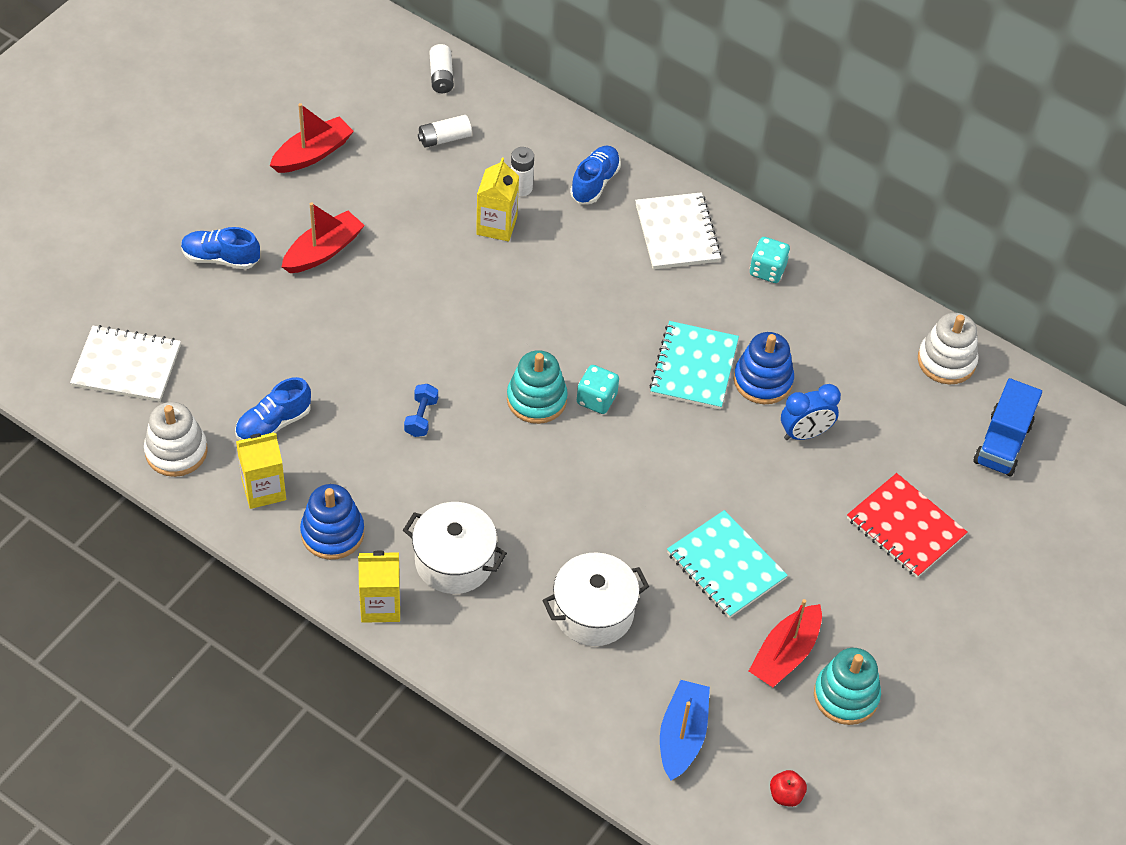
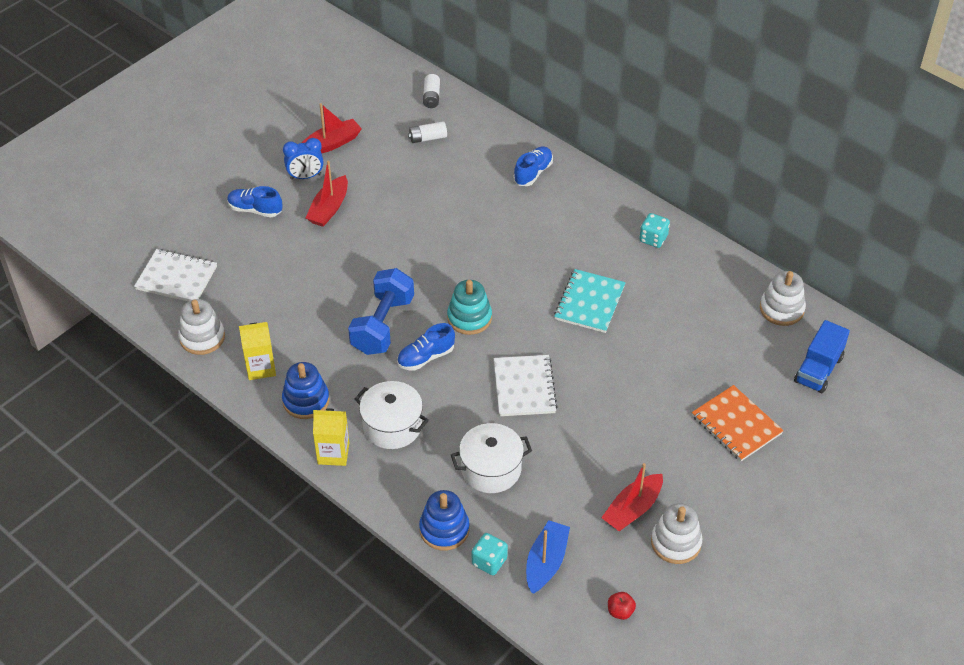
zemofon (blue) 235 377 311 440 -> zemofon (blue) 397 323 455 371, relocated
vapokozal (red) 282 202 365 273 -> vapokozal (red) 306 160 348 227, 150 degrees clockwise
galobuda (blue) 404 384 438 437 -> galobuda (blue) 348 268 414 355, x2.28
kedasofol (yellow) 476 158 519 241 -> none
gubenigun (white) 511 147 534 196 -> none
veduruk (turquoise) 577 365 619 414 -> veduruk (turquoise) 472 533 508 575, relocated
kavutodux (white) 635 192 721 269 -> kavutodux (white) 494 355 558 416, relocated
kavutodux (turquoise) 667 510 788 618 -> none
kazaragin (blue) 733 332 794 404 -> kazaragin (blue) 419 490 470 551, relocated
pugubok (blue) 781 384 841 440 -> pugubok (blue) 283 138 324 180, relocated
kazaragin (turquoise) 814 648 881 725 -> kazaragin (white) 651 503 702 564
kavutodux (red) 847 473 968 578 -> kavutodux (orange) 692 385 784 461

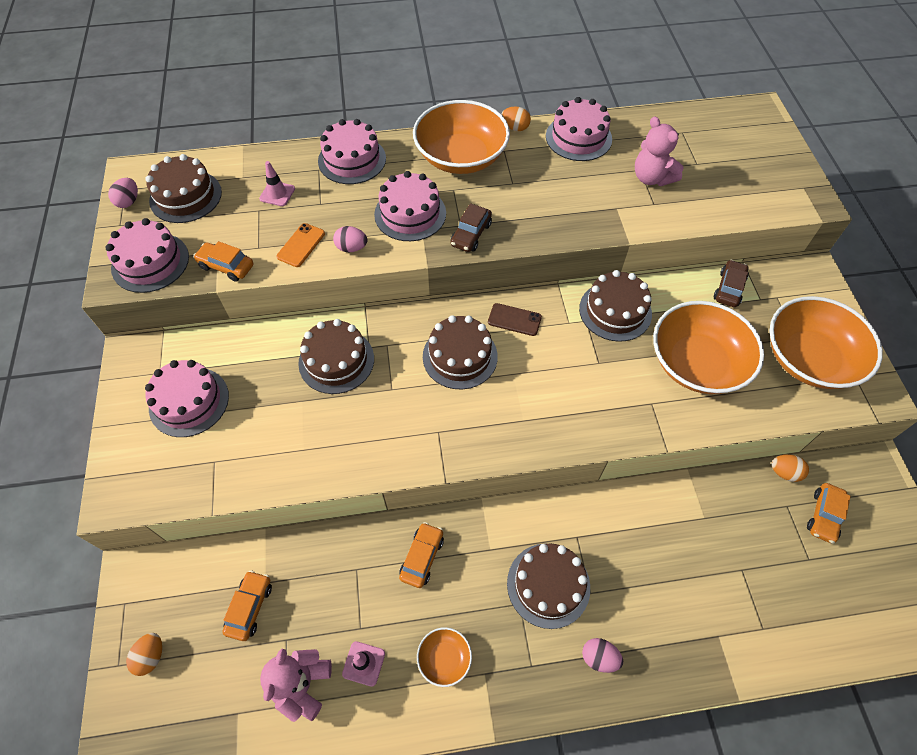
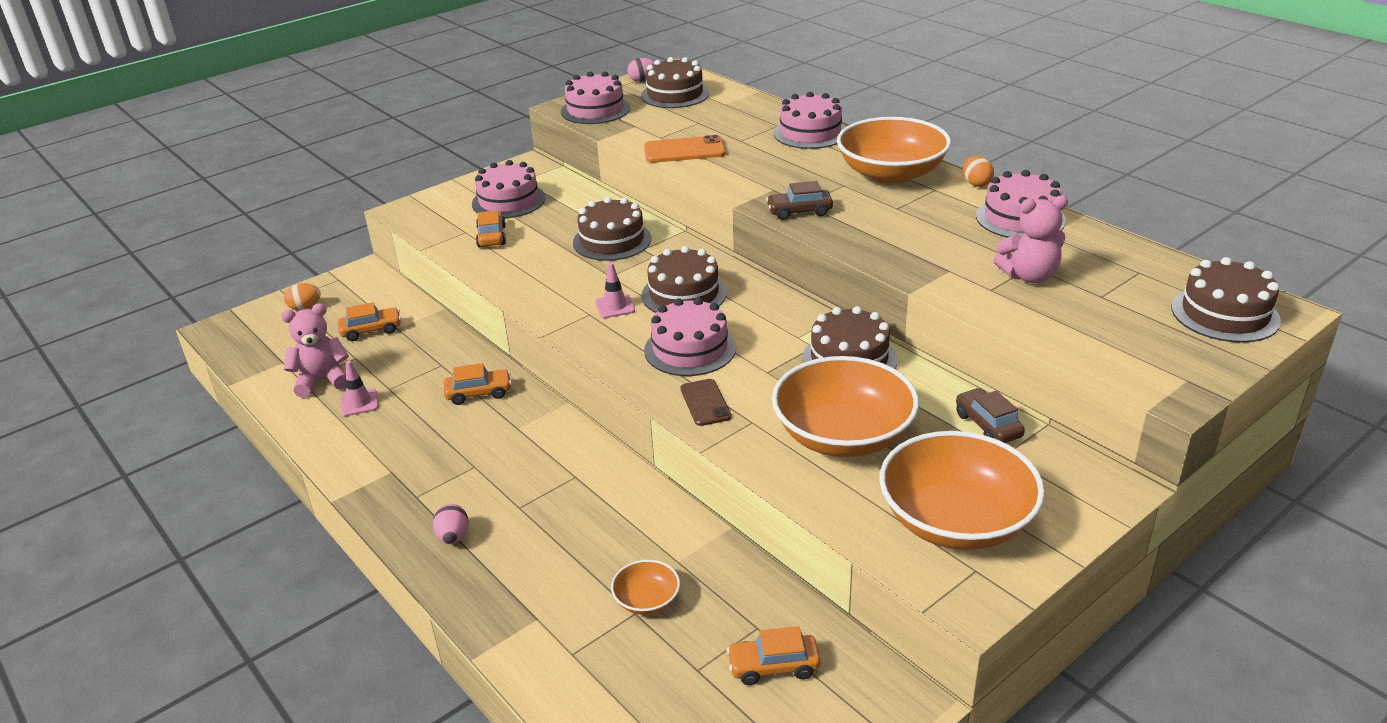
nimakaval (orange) 193 241 254 282 -> nimakaval (orange) 476 210 506 247, relocated
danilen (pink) 259 161 295 206 -> danilen (pink) 595 263 635 318, relocated
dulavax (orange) 276 223 325 267 -> dulavax (orange) 644 135 726 163, x1.50
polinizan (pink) 333 226 367 252 -> none
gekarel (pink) 374 171 446 241 -> gekarel (pink) 644 298 736 376, relocated
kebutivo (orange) 417 627 472 687 -> kebutivo (orange) 611 560 680 615, relocated
dulavax (brown) 488 303 542 336 -> dulavax (brown) 681 379 731 426, relocated
gekarel (brown) 507 544 590 629 -> gekarel (brown) 1172 257 1281 343, relocated
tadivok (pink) 635 116 684 186 -> tadivok (pink) 994 195 1068 283, 120 degrees counterclockwise
nimakaval (brown) 714 260 749 307 -> nimakaval (brown) 956 388 1025 443, 105 degrees counterclockwise
polinizan (orange) 772 454 809 482 -> none

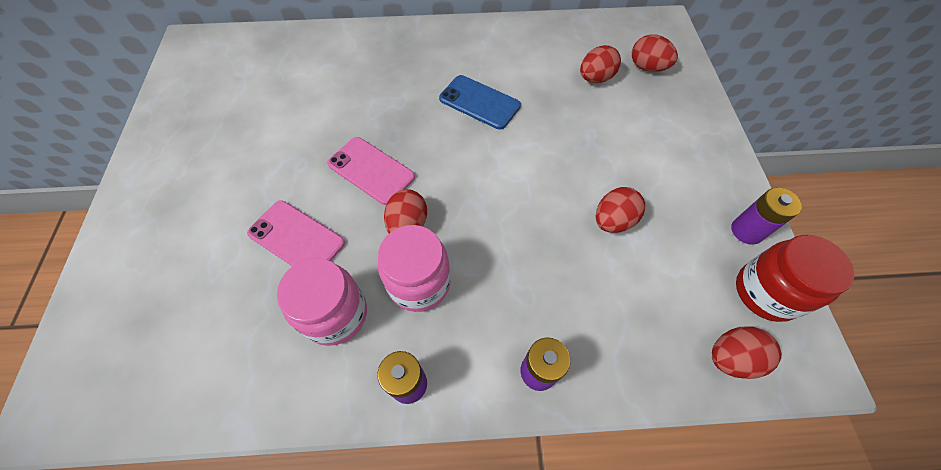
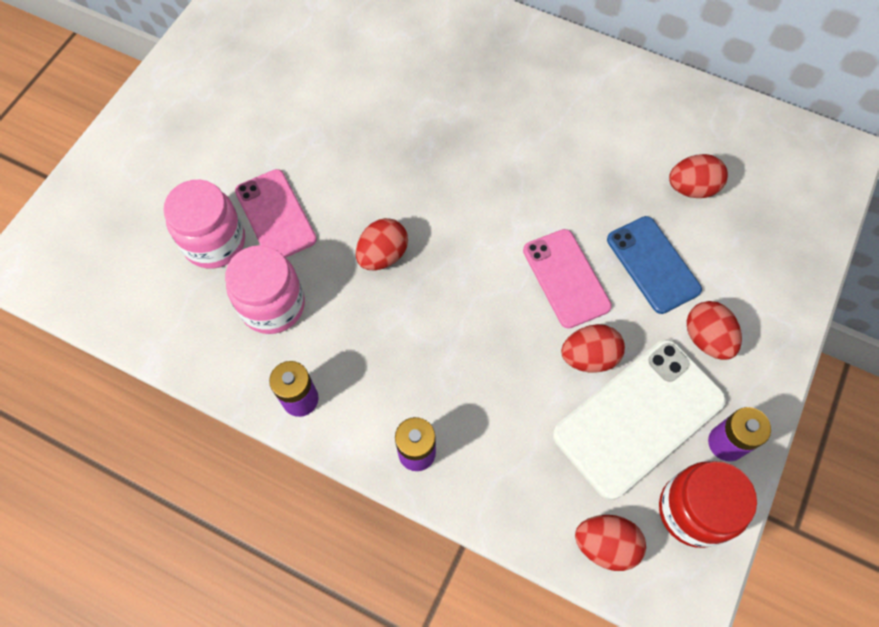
dulavax (pink) 327 137 415 205 -> dulavax (pink) 523 229 612 328, relocated
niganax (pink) 378 225 450 312 -> niganax (pink) 163 180 245 269, relocated
dulavax (blue) 439 75 521 130 -> dulavax (blue) 607 216 702 314, relocated
polinizan (red) 632 34 678 72 -> polinizan (red) 687 301 742 360, relocated
none -> dulavax (white) 553 339 726 500

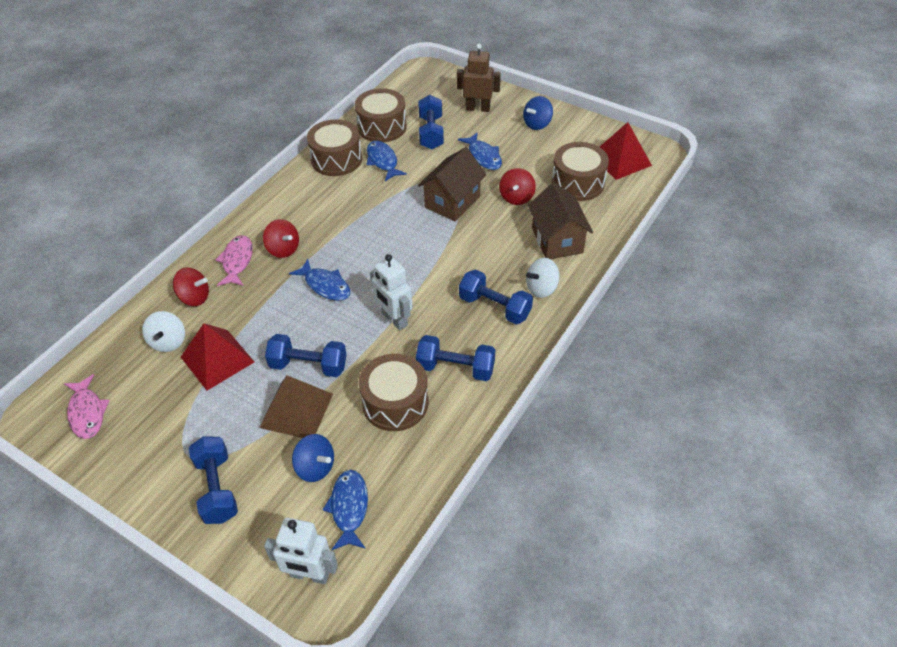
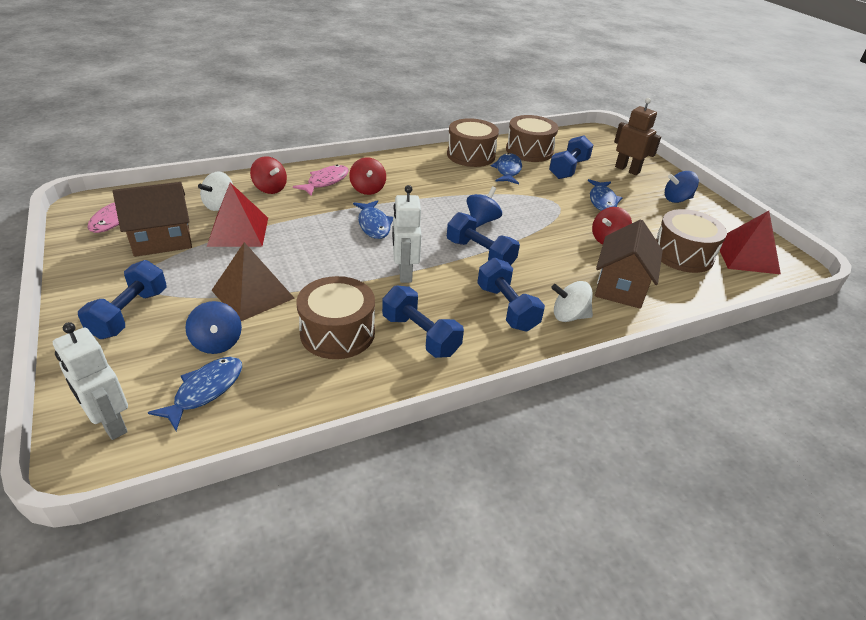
galobuda (blue) 265 334 347 377 -> galobuda (blue) 447 212 520 265, relocated
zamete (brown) 418 147 486 221 -> zamete (brown) 113 182 192 257, relocated
none -> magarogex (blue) 467 186 502 228

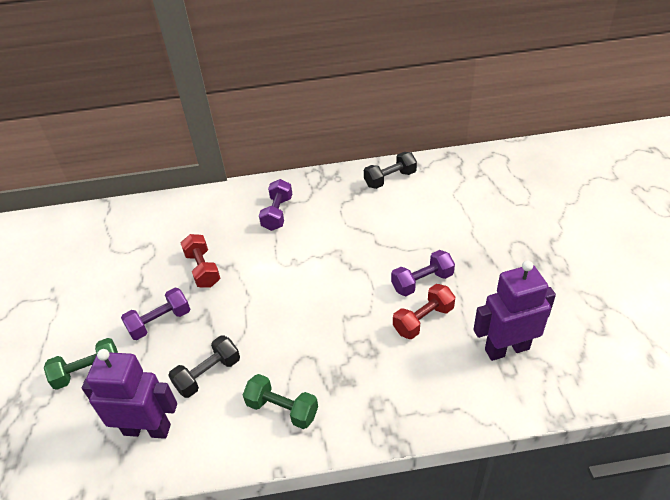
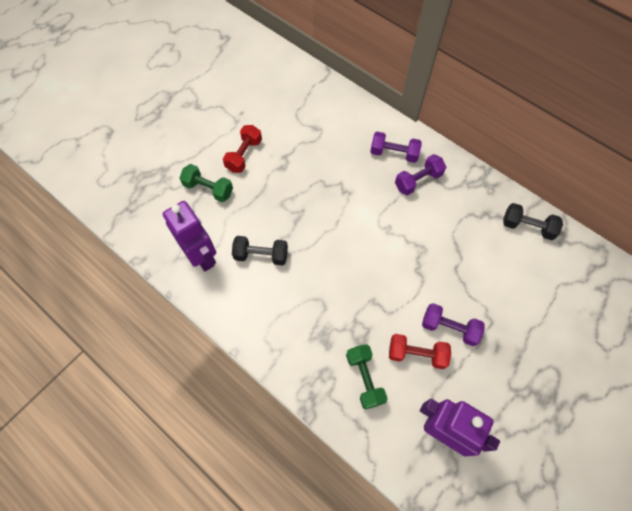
galobuda (purple) 121 288 190 340 -> galobuda (purple) 370 132 422 163, relocated
galobuda (red) 181 234 220 288 -> galobuda (red) 223 125 262 173, relocated
galobuda (green) 243 374 318 429 -> galobuda (green) 346 344 388 410, relocated

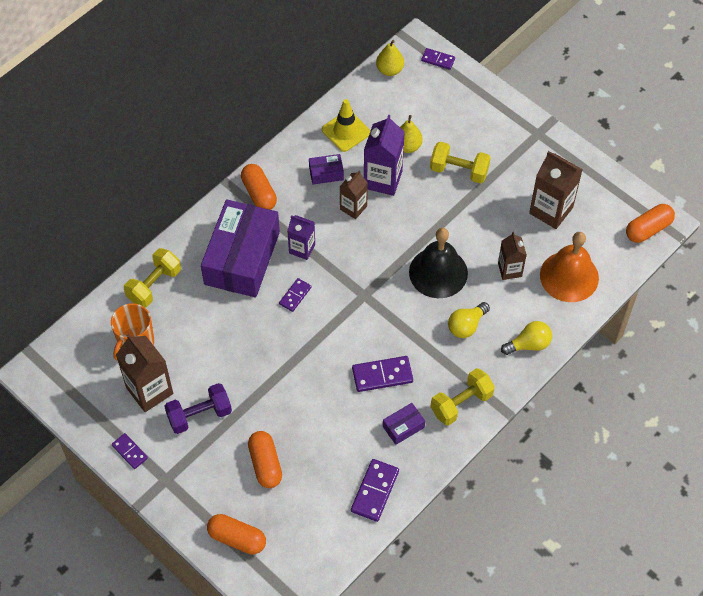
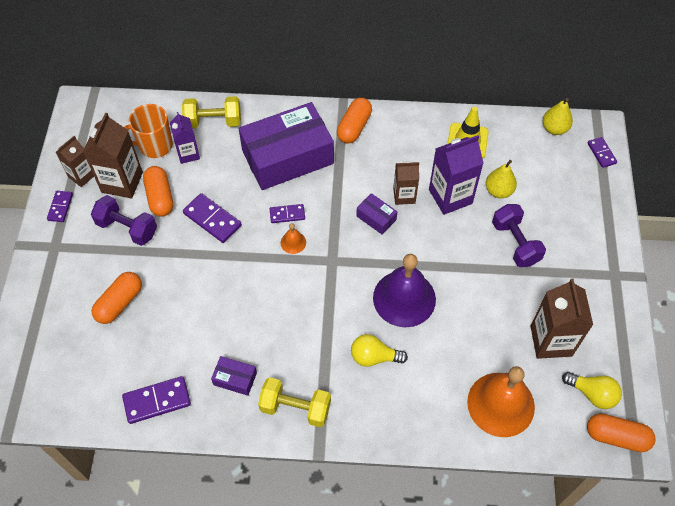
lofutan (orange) 207 514 266 555 -> lofutan (orange) 143 166 173 217, relocated
kedasofol (purple) 287 215 315 260 -> kedasofol (purple) 170 112 200 164, relocated
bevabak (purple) 309 154 344 185 -> bevabak (purple) 356 193 397 235, relocated
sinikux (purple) 352 356 413 392 -> sinikux (purple) 183 193 242 243, relocated
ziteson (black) 409 228 468 298 -> ziteson (purple) 373 254 436 327
galobuda (yellow) 430 142 491 184 -> galobuda (purple) 492 204 546 267
kedasofol (brown) 498 232 527 280 -> kedasofol (brown) 56 136 94 187, relocated
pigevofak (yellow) 501 321 552 355 -> pigevofak (yellow) 562 372 622 409, relocated
none -> ziteson (orange) 281 223 306 254

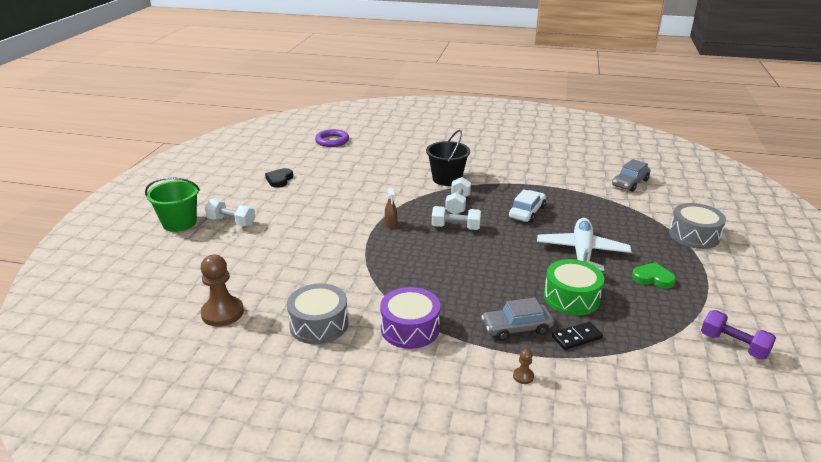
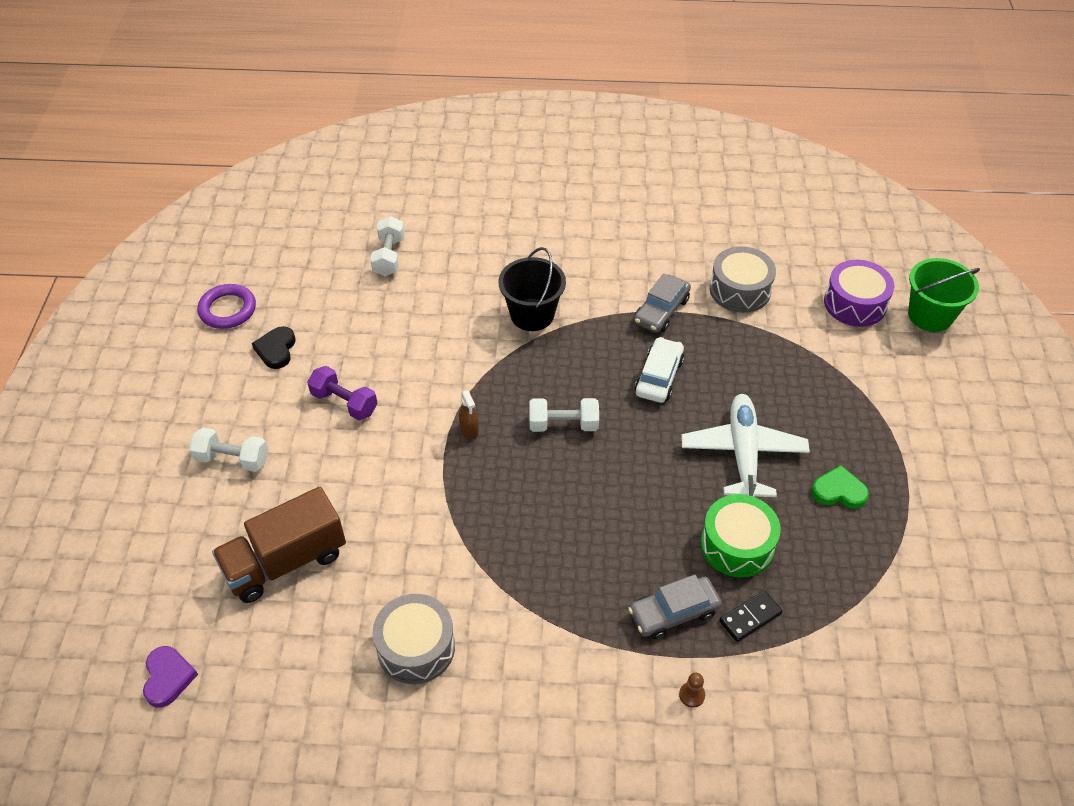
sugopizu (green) 145 177 200 232 -> sugopizu (green) 908 258 980 332, relocated
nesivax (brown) 201 255 244 327 -> none
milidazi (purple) 315 129 349 147 -> milidazi (purple) 197 284 256 329, relocated
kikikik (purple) 380 287 440 349 -> kikikik (purple) 824 260 894 327, relocated
galobuda (white) 445 177 471 214 -> galobuda (white) 370 216 405 276, relocated
nimakaval (grey) 612 159 651 192 -> nimakaval (grey) 634 273 691 333, relocated
kikikik (grey) 669 203 726 249 -> kikikik (grey) 710 246 776 313, relocated
galobuda (purple) 701 310 776 360 -> galobuda (purple) 307 366 378 420, relocated
none -> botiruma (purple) 143 646 198 708
none -> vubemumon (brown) 212 487 346 603

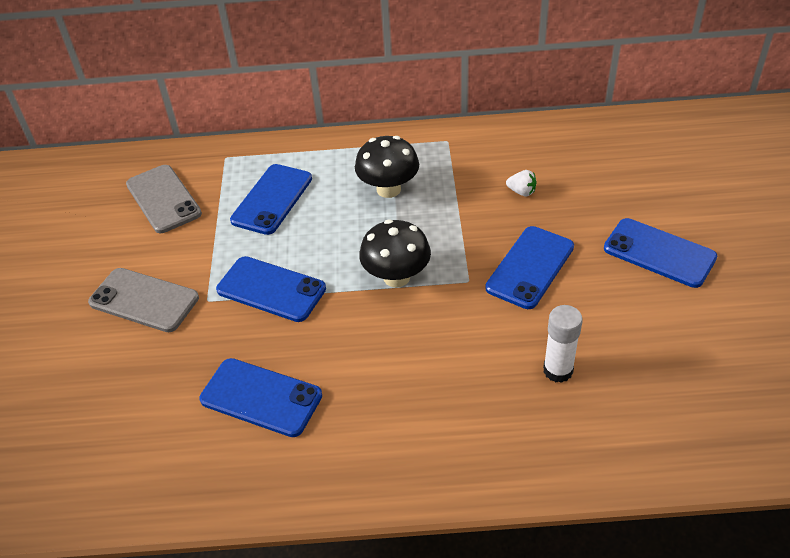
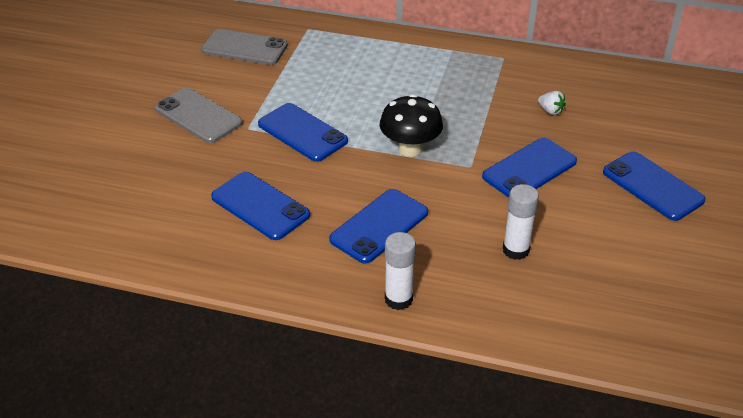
dulavax (grey) 126 165 202 233 -> dulavax (grey) 201 29 288 65, 60 degrees counterclockwise
dulavax (blue) 230 164 312 235 -> dulavax (blue) 329 189 428 264, relocated
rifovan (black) 355 136 419 198 -> none
none -> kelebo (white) 385 232 416 310

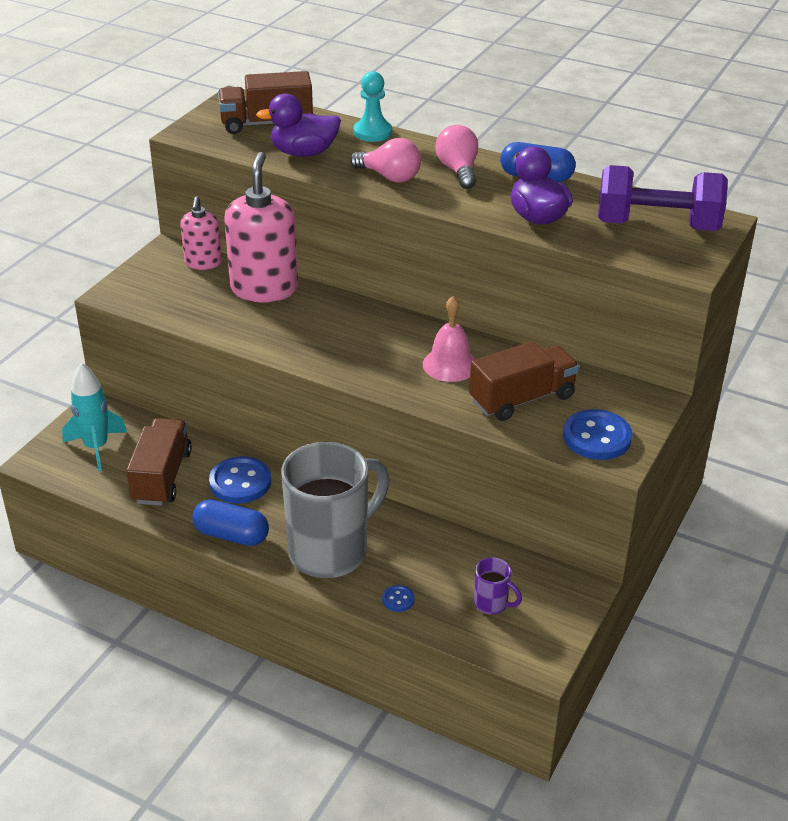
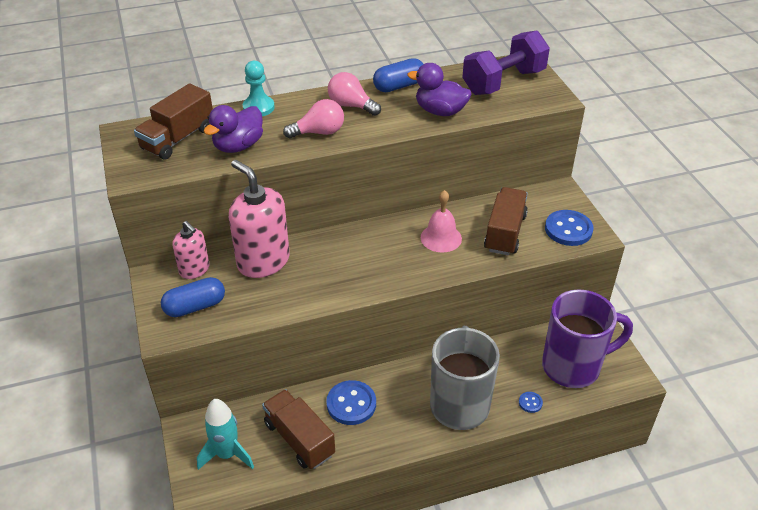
lofutan (blue) 192 499 269 546 -> lofutan (blue) 161 277 225 317, relocated
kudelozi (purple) 474 557 522 614 -> kudelozi (purple) 542 290 633 388, x2.44

